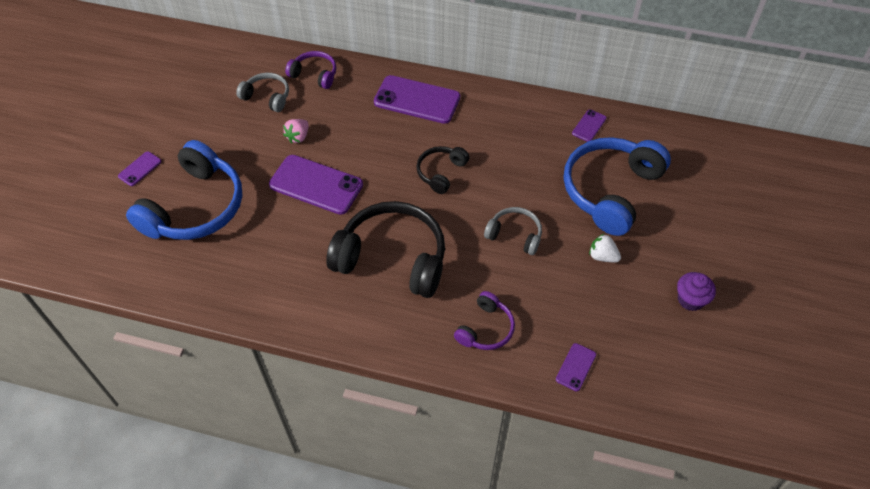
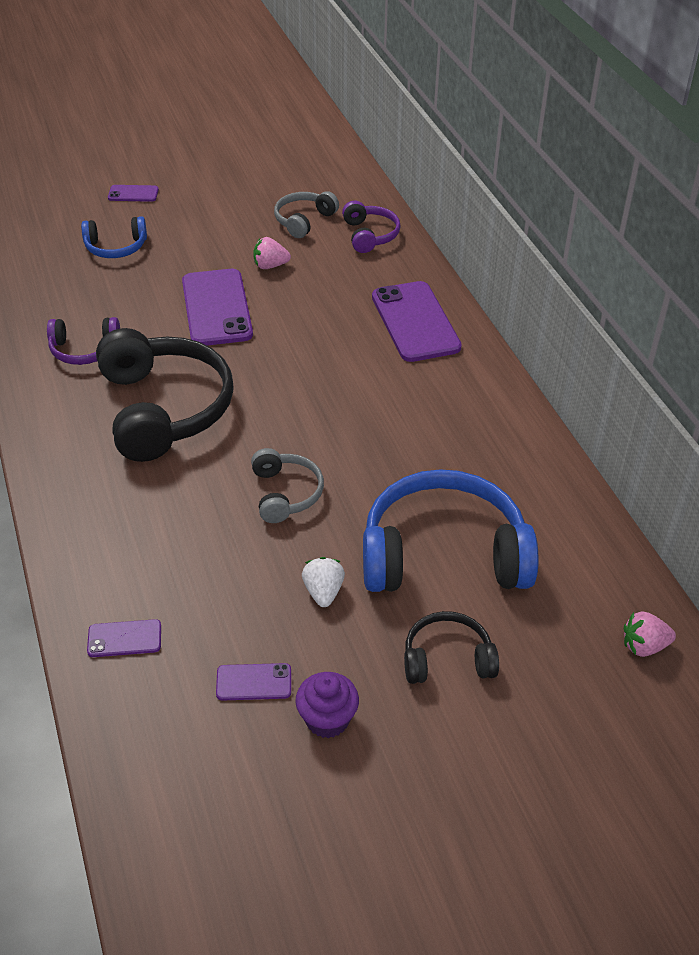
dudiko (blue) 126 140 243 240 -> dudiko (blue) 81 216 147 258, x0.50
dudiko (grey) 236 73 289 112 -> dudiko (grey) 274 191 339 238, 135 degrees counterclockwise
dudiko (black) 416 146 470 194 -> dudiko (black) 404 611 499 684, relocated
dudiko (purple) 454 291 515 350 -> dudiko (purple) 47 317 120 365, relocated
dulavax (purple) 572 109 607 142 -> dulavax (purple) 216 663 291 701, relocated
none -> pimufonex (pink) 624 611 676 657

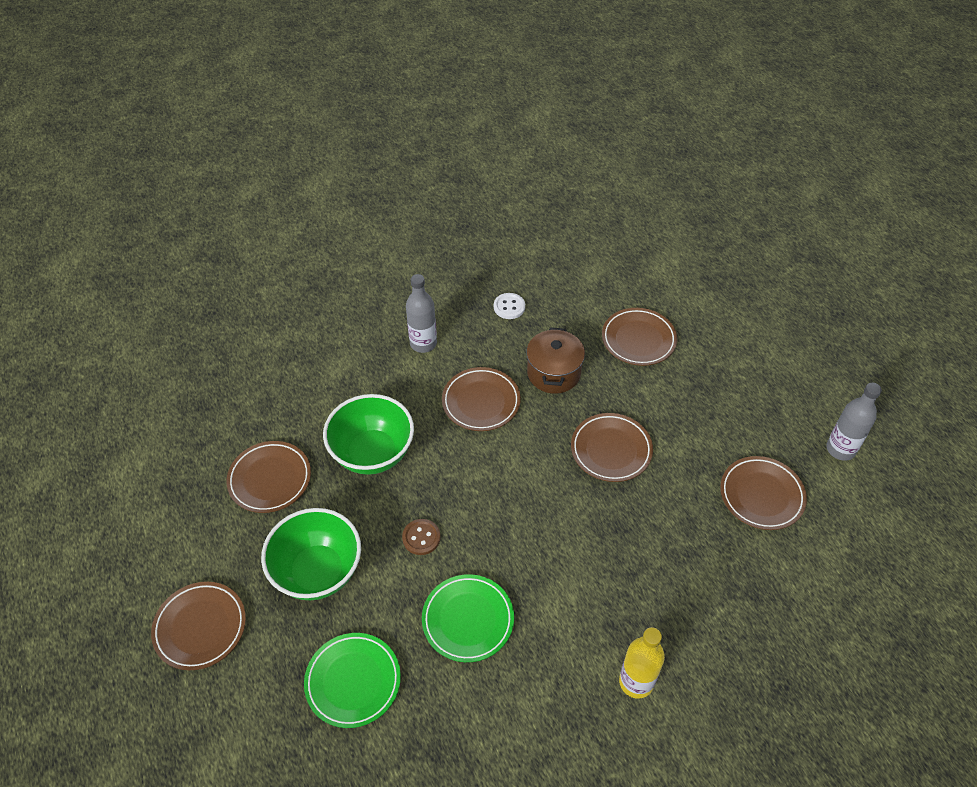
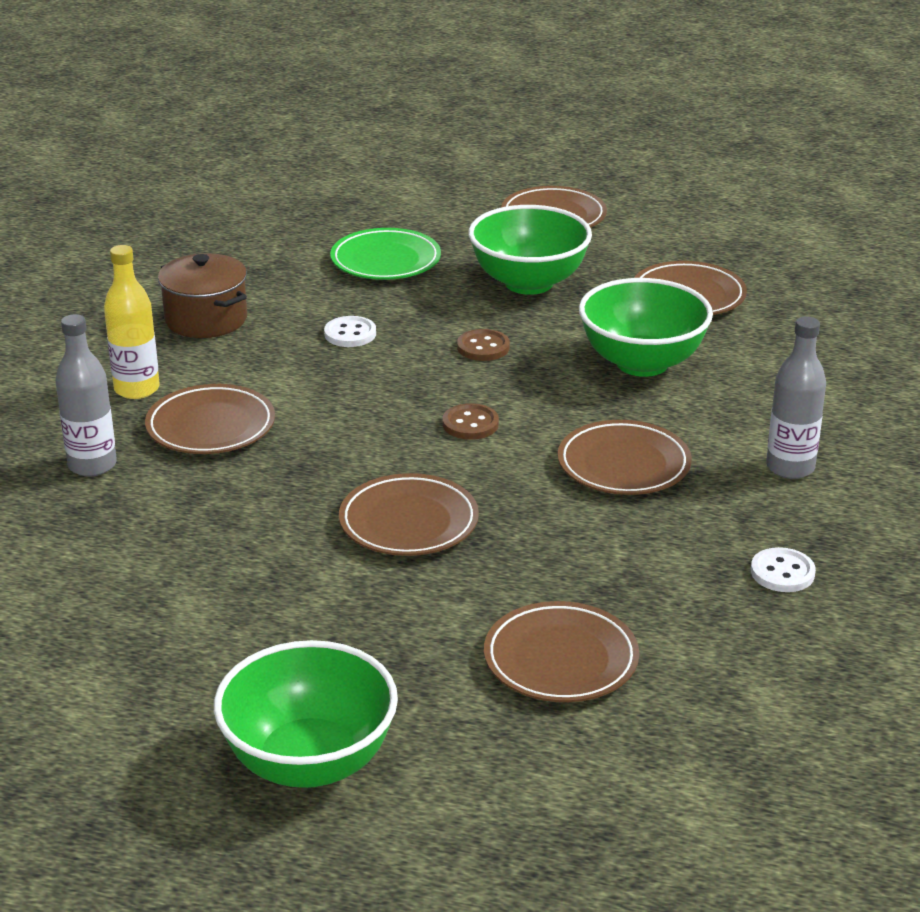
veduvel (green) 422 574 514 662 -> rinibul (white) 324 316 376 347
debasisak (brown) 526 327 585 394 -> debasisak (brown) 158 253 247 338, relocated
veduvel (brown) 720 456 807 530 -> veduvel (brown) 145 384 275 454, relocated
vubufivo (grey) 826 383 882 461 -> vubufivo (grey) 55 314 117 477, relocated
none -> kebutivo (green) 214 640 398 788
none -> rinibul (brown) 443 403 499 440

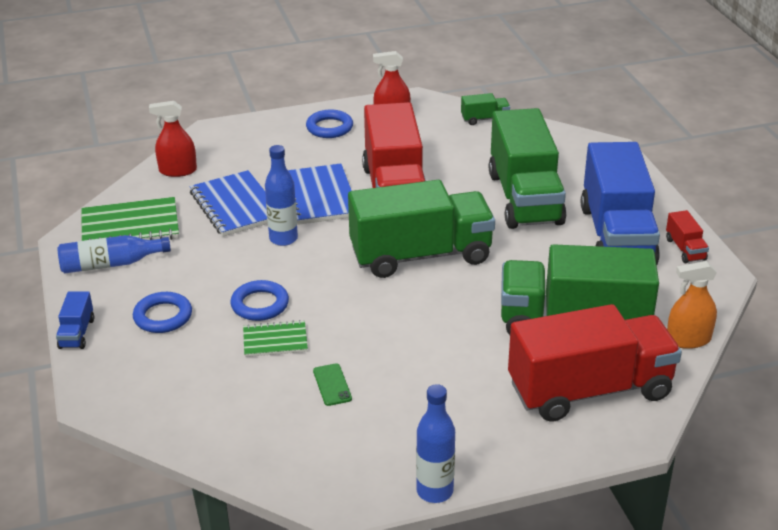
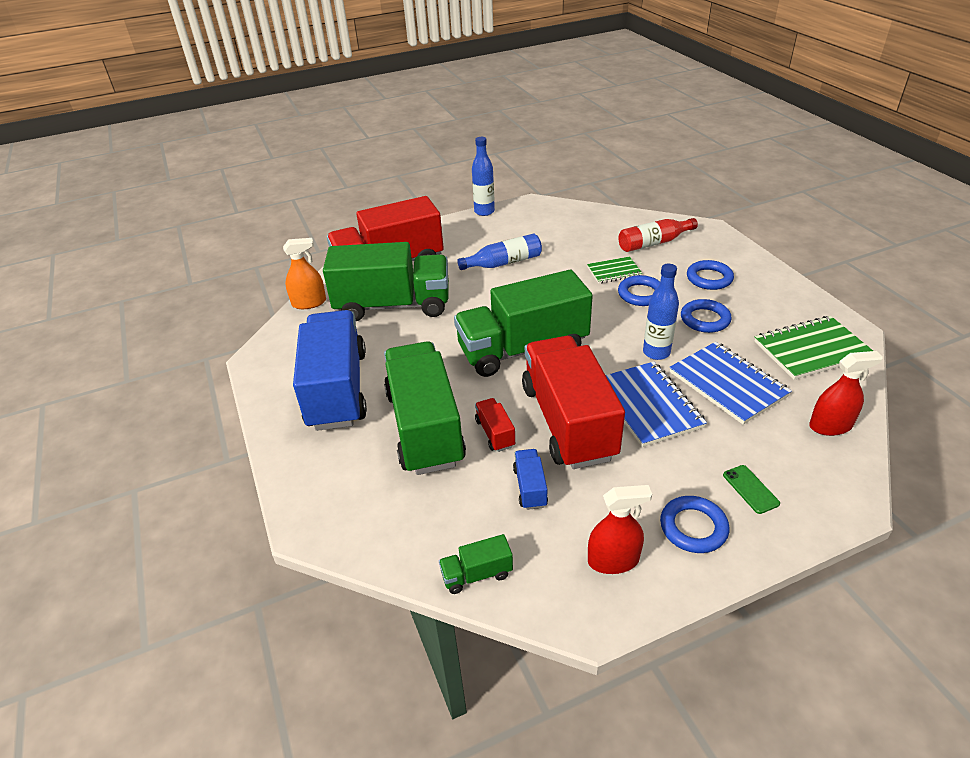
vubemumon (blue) 56 291 94 349 -> vubemumon (blue) 513 449 548 510, relocated
vubufivo (blue) 57 235 171 273 -> vubufivo (blue) 457 234 542 270, relocated
dulavax (green) 313 363 352 406 -> dulavax (green) 723 465 780 514, relocated
vubemumon (red) 666 210 709 263 -> vubemumon (red) 475 398 515 452, relocated
none -> vubufivo (red) 618 218 698 252
none -> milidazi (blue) 681 299 732 333

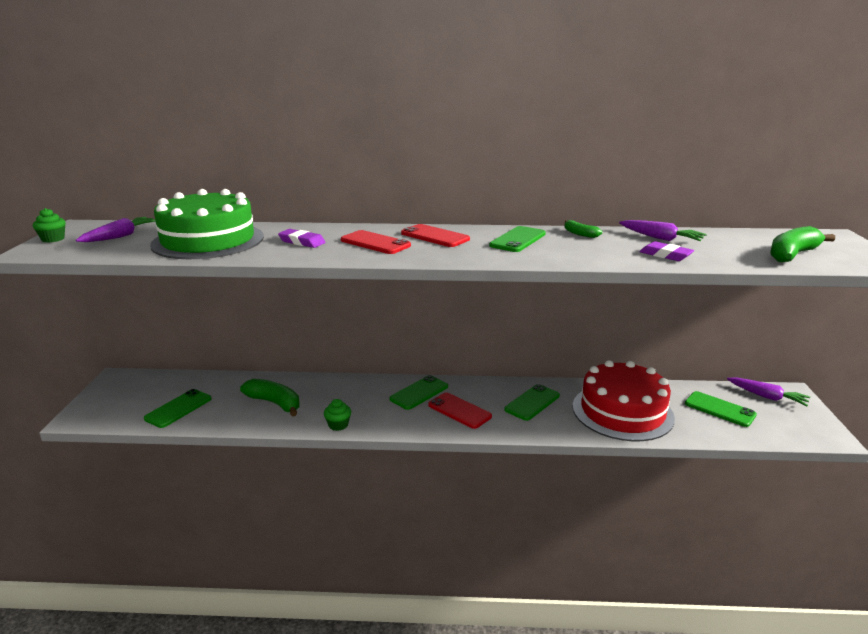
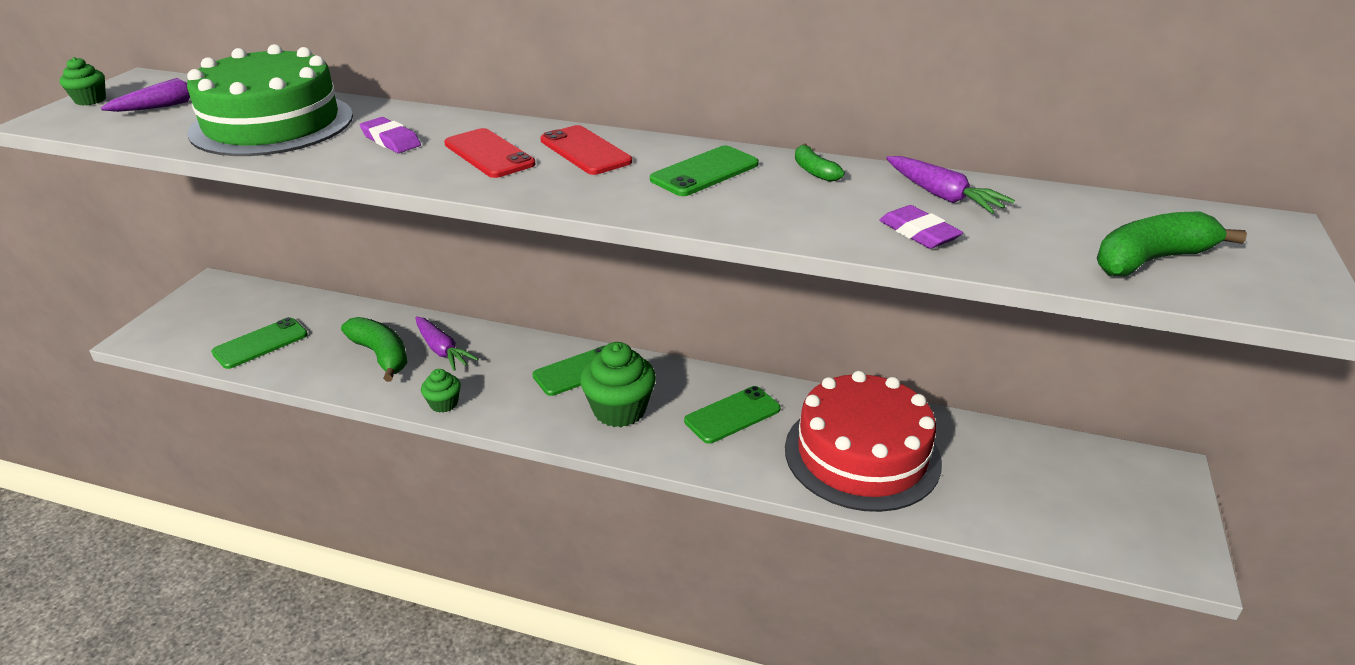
dulavax (red) 428 392 492 429 -> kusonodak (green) 580 342 656 427
dulavax (green) 685 391 757 427 -> none
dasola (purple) 727 377 810 406 -> dasola (purple) 415 316 479 371, relocated

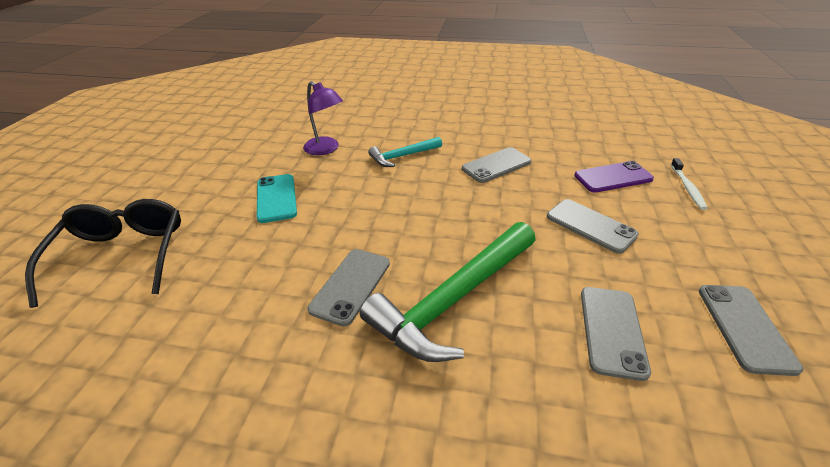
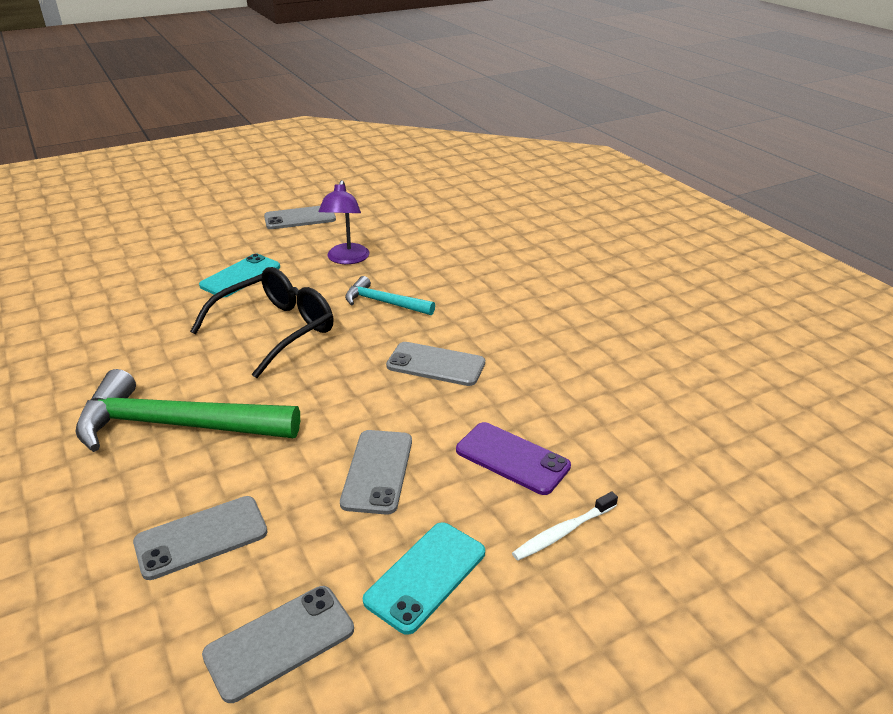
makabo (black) 25 199 181 308 -> makabo (black) 190 267 334 378, relocated
dulavax (grey) 307 249 390 327 -> dulavax (grey) 264 206 336 229, relocated
none -> dulavax (turquoise) 363 522 485 635

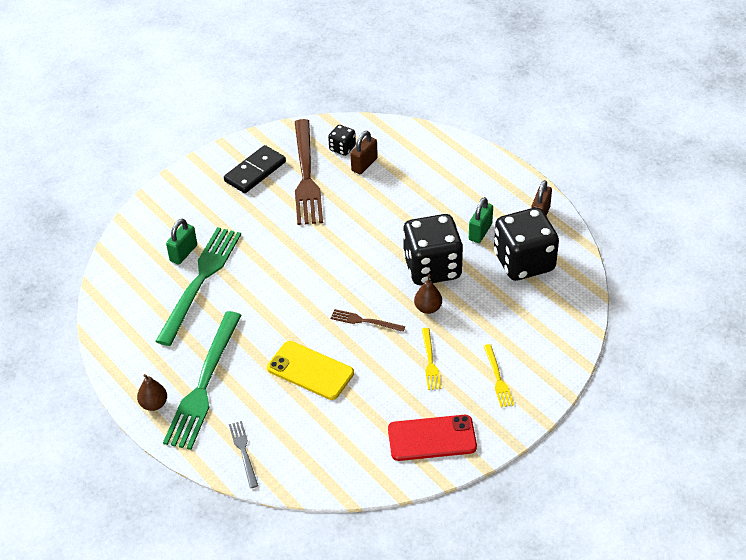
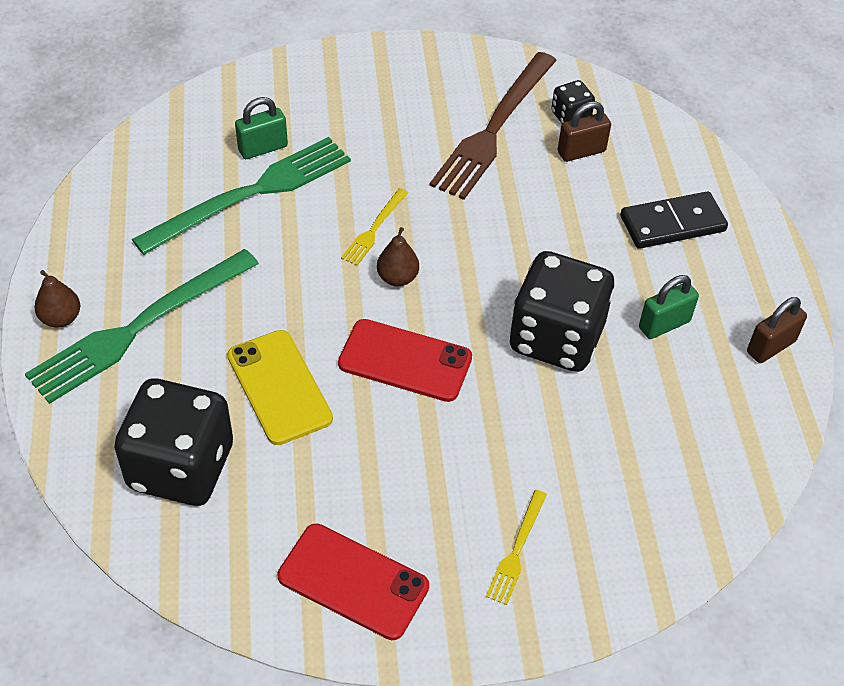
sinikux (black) 224 145 286 193 -> sinikux (black) 620 191 728 249, relocated
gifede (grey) 229 421 258 488 -> none
gifede (brown) 331 309 405 332 -> dulavax (red) 338 319 472 402
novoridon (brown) 414 274 442 314 -> novoridon (brown) 377 227 419 286, relocated
gifede (yellow) 422 328 441 390 -> gifede (yellow) 341 188 408 266, relocated
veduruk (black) 494 208 559 281 -> veduruk (black) 114 379 233 506, relocated

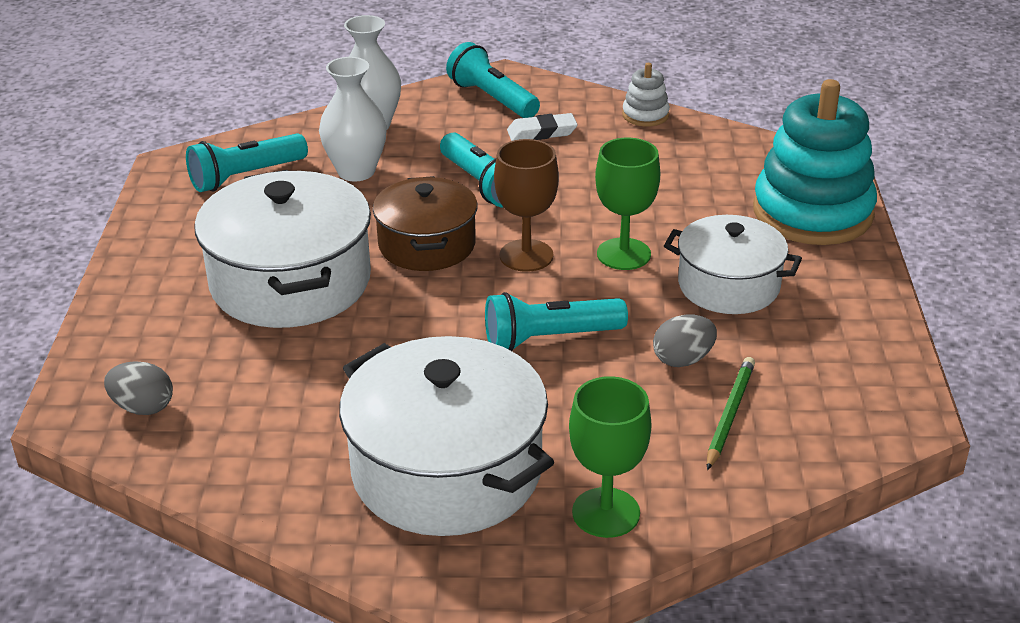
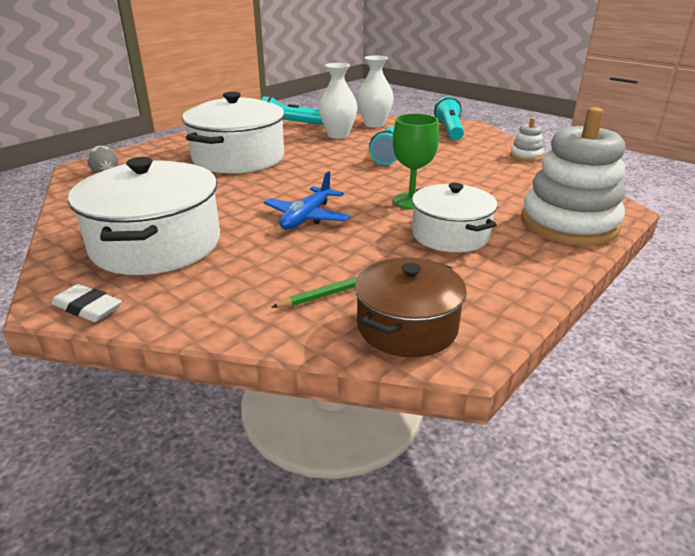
debasisak (brown) 373 176 477 271 -> debasisak (brown) 354 258 467 357, relocated
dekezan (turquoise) 485 292 628 351 -> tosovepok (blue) 264 171 350 230
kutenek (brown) 494 139 559 272 -> none
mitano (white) 507 113 578 141 -> mitano (white) 51 284 122 322, relocated
kutenek (green) 569 376 652 538 -> none
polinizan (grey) 653 315 717 367 -> none
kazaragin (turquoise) 753 79 877 245 -> kazaragin (white) 521 107 625 246

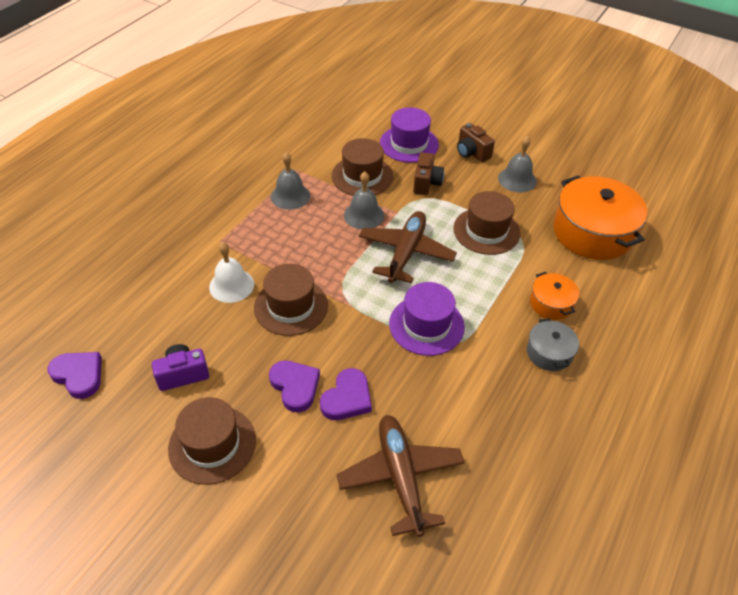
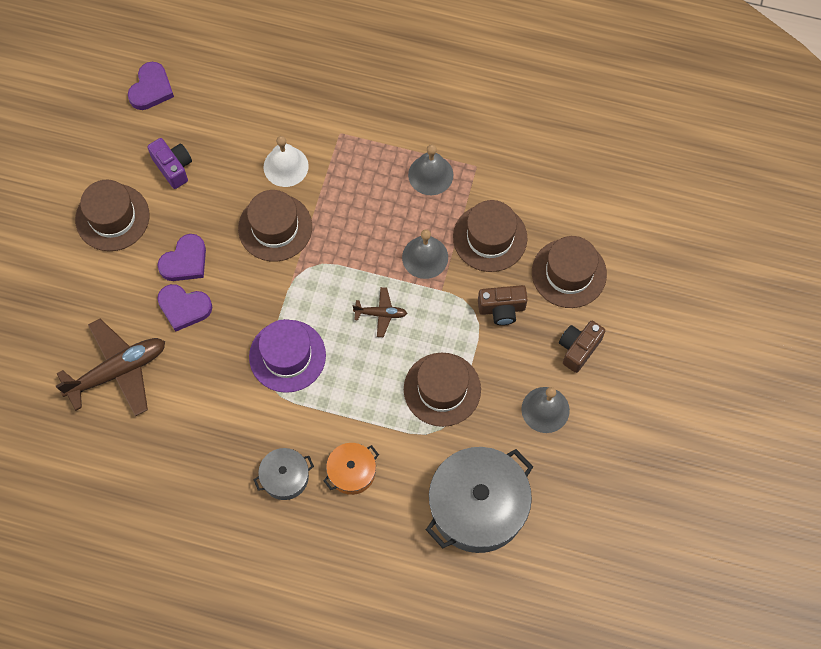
tosovepok (brown) 359 211 457 284 -> tosovepok (brown) 353 287 407 337, x0.49
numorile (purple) 380 107 439 163 -> numorile (brown) 532 236 607 308
debasisak (orange) 554 175 647 260 -> debasisak (grey) 426 447 533 553

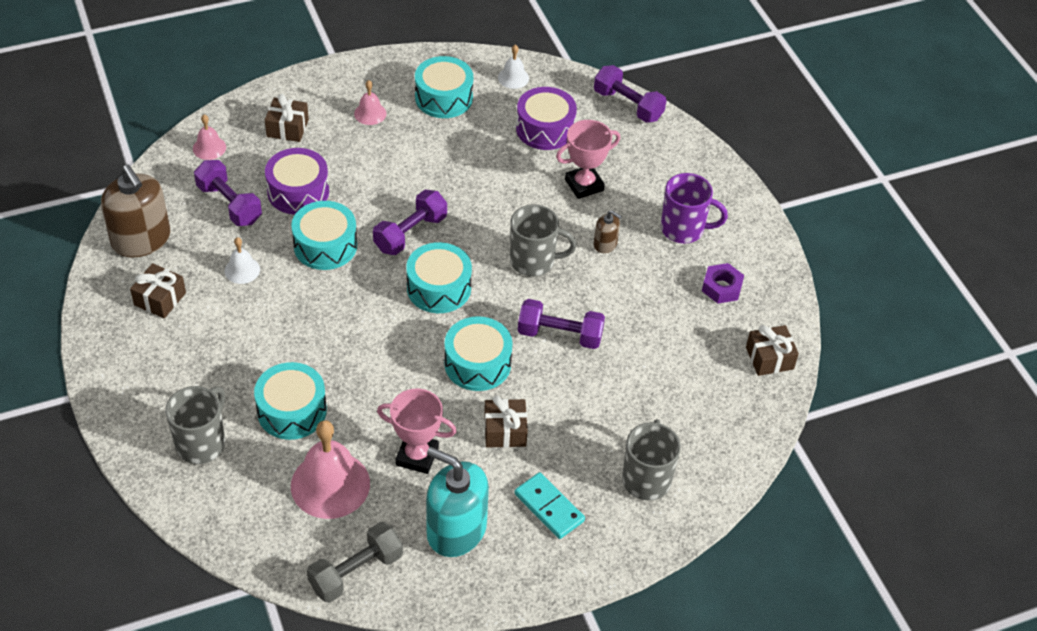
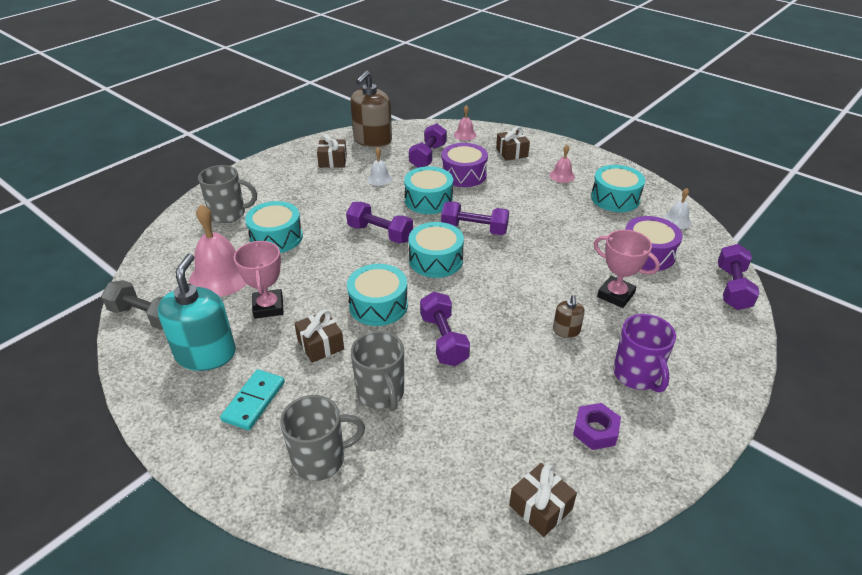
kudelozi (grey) 510 205 577 276 -> kudelozi (grey) 351 331 404 411, relocated
none -> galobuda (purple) 346 202 413 243

